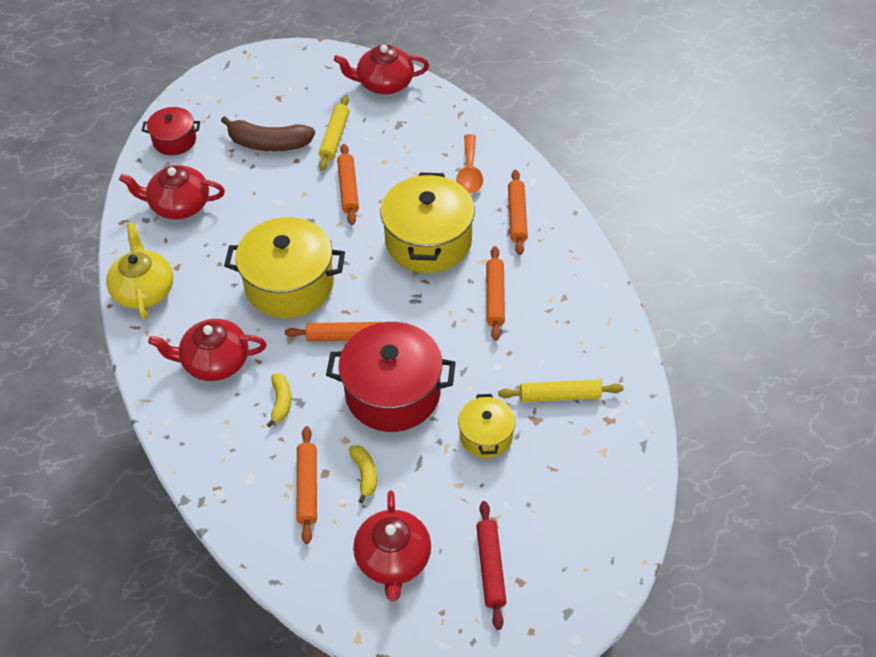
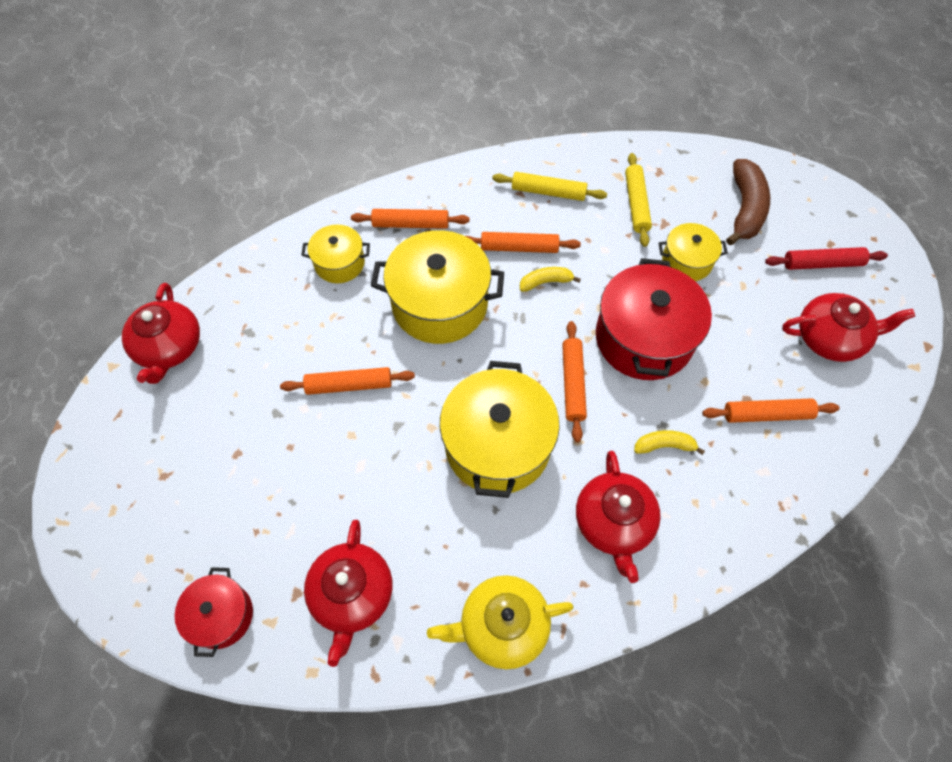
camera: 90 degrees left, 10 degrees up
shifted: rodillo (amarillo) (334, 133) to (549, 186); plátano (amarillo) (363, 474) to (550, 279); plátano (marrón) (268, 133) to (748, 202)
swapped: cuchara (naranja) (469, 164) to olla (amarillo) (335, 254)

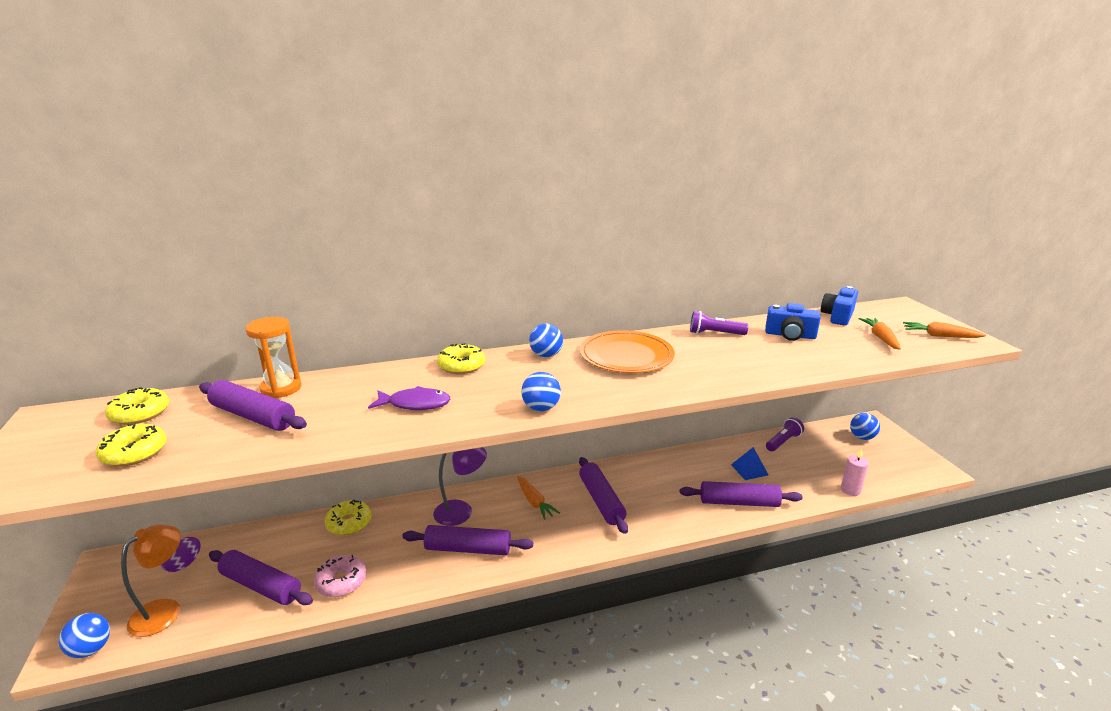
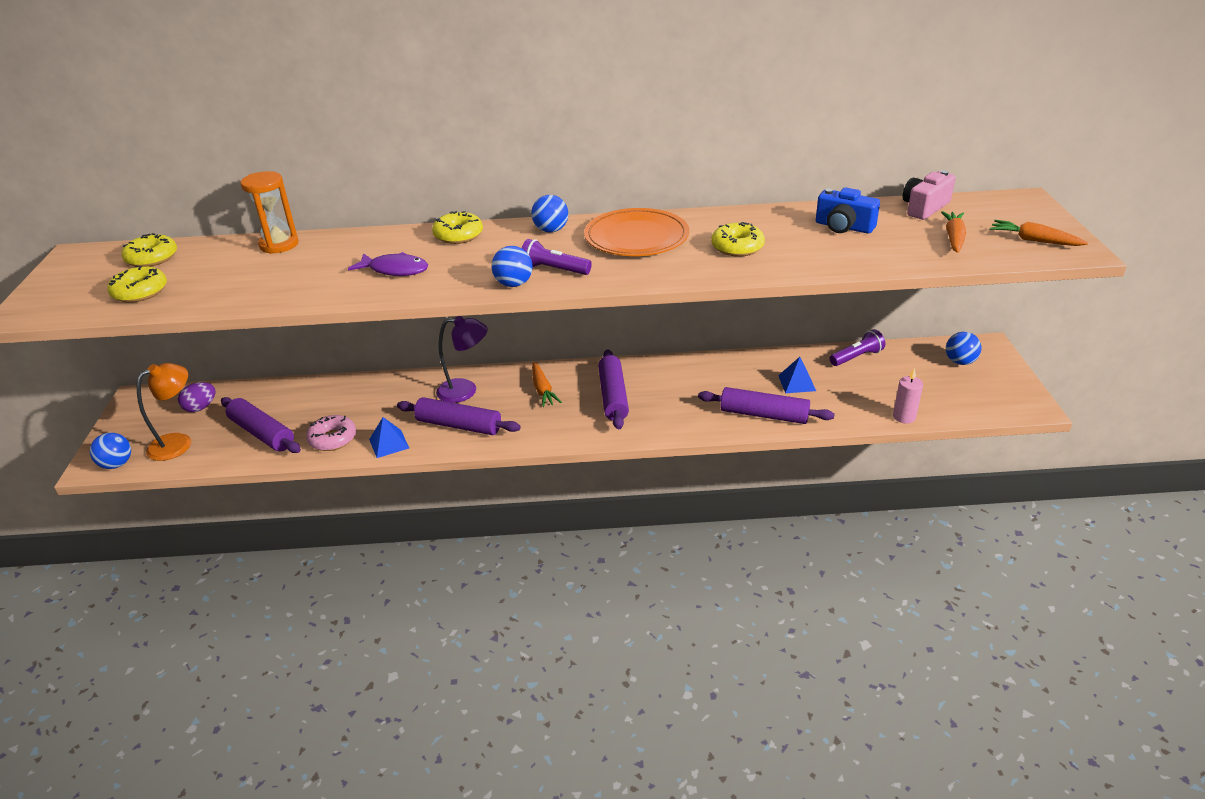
camera: 15 degrees right, 10 degrees up
gone: rodillo (morado) (253, 405)
new: pirámide (azul) (389, 437)
shifted: lámpara de mano (morado) (719, 323) to (557, 257); rosquilla (amarillo) (348, 517) to (738, 239)
repainted: cámara (azul) (839, 306) to cámara (rosa) (929, 195)

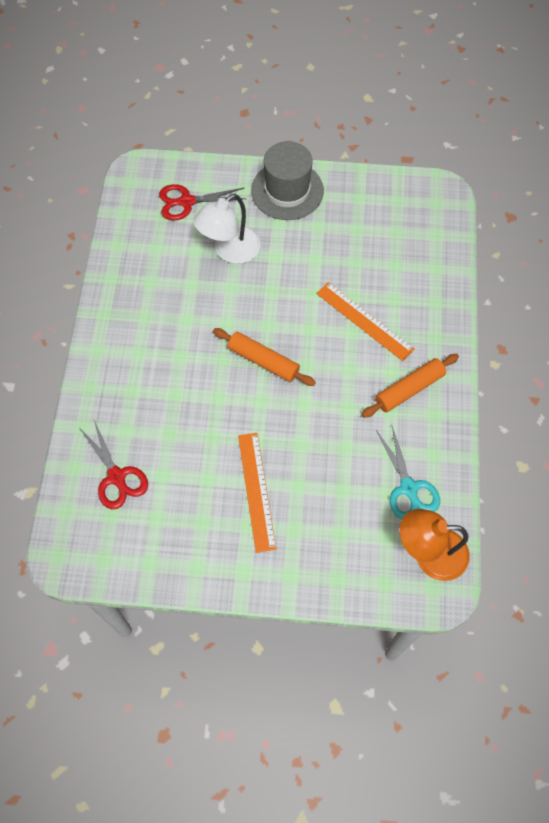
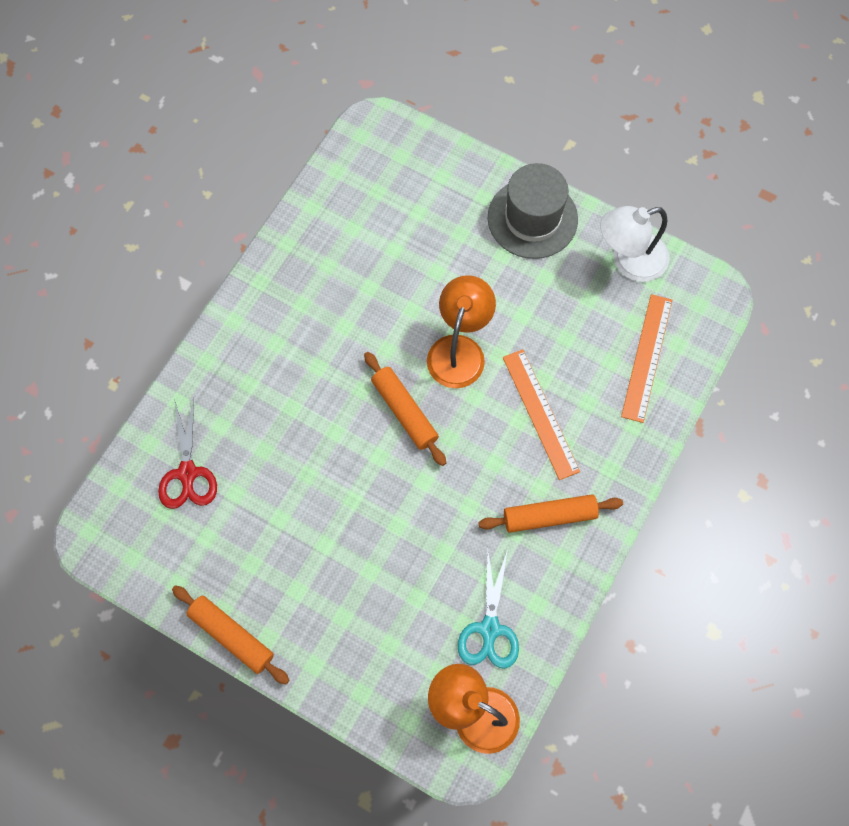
camera: 25 degrees right, 5 degrees up
gone: tijeras (rojo) (202, 202)
new: rodillo (naranja) (230, 634); lámpara (naranja) (461, 331)
shifted: lámpara (blanco) (227, 228) to (635, 244); regla (naranja) (257, 493) to (646, 358)

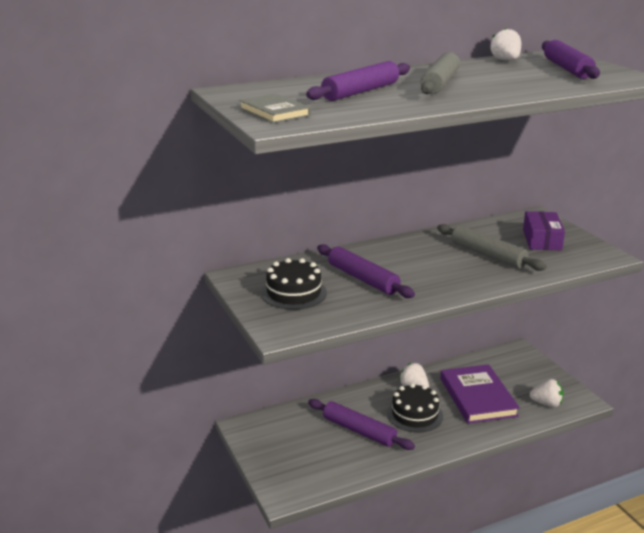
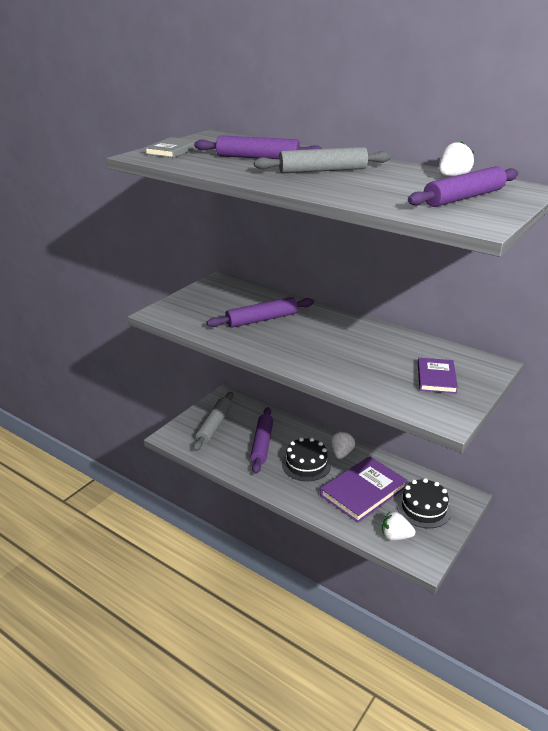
camera: 60 degrees right, 5 degrees up
shifted: rodillo (gris) (492, 247) to (213, 421); tarta (negro) (294, 284) to (424, 503)
swapped: caja (morado) (544, 231) to libro (morado) (438, 376)
rotated: rodillo (morado) (366, 271) = (260, 312) 45 degrees clockwise; fresa (blanco) (547, 393) = (398, 526) 120 degrees clockwise

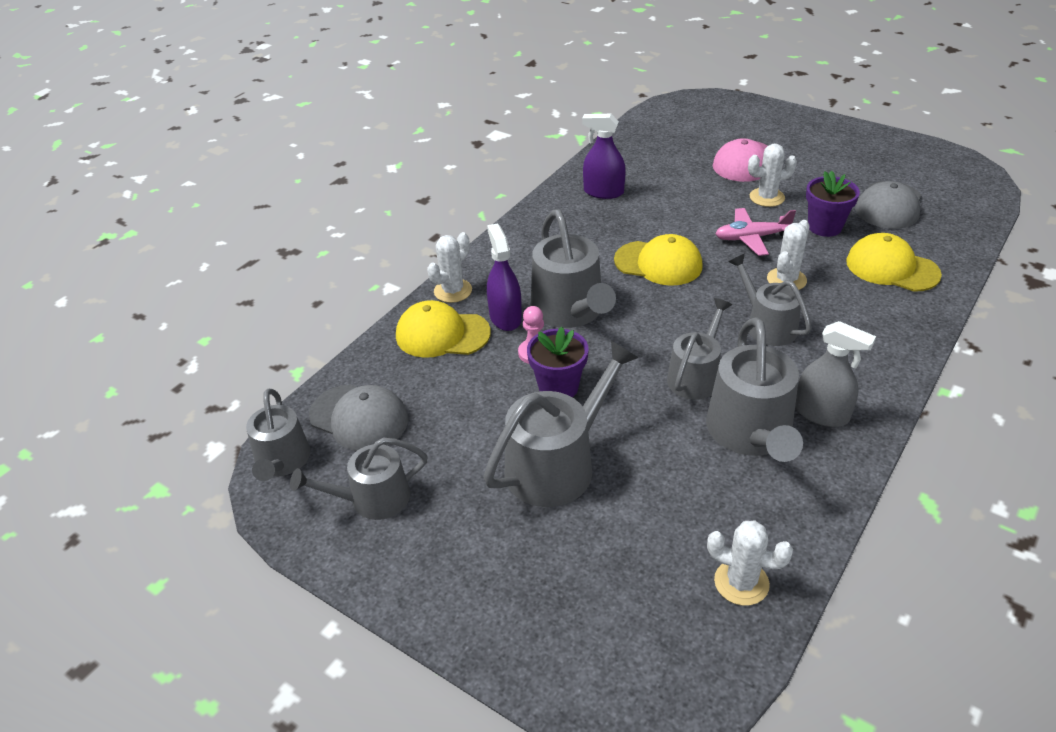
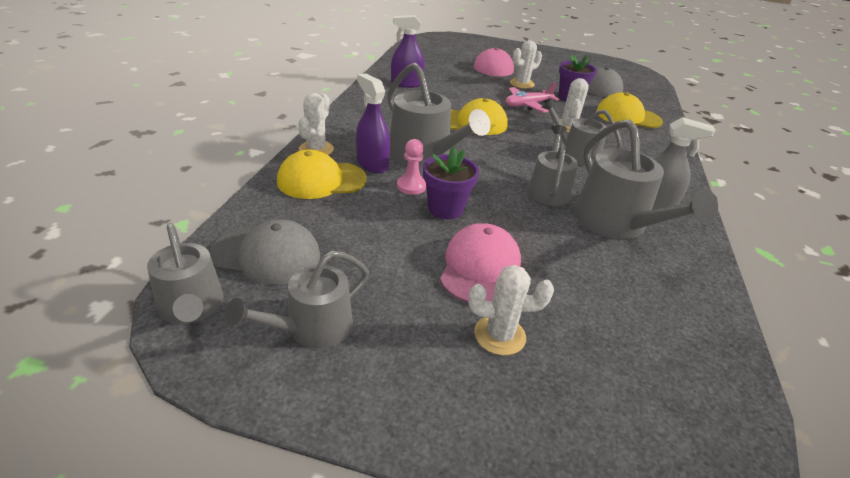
camera: 25 degrees left, 5 degrees down
shifted: cactus (blanco) (750, 563) to (511, 310)
swapped: regadera (gris) (561, 424) to gorra (rosa) (480, 263)

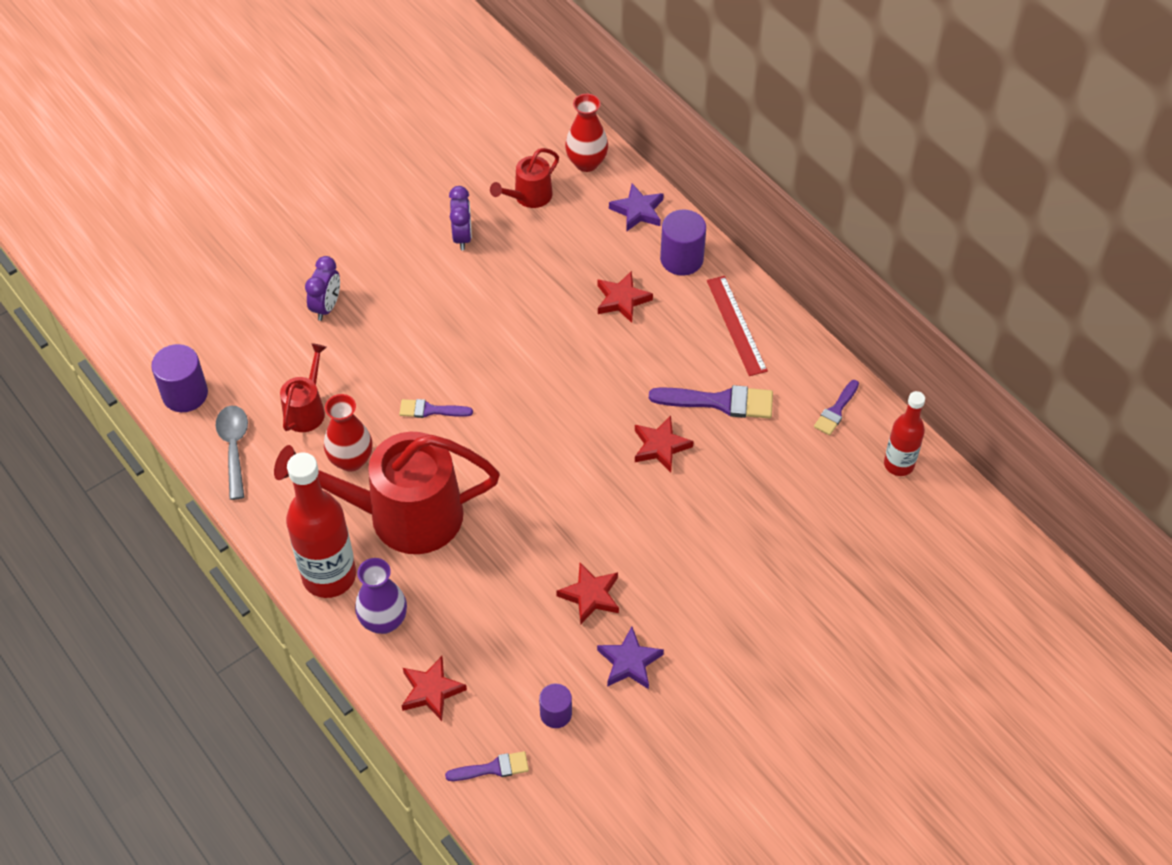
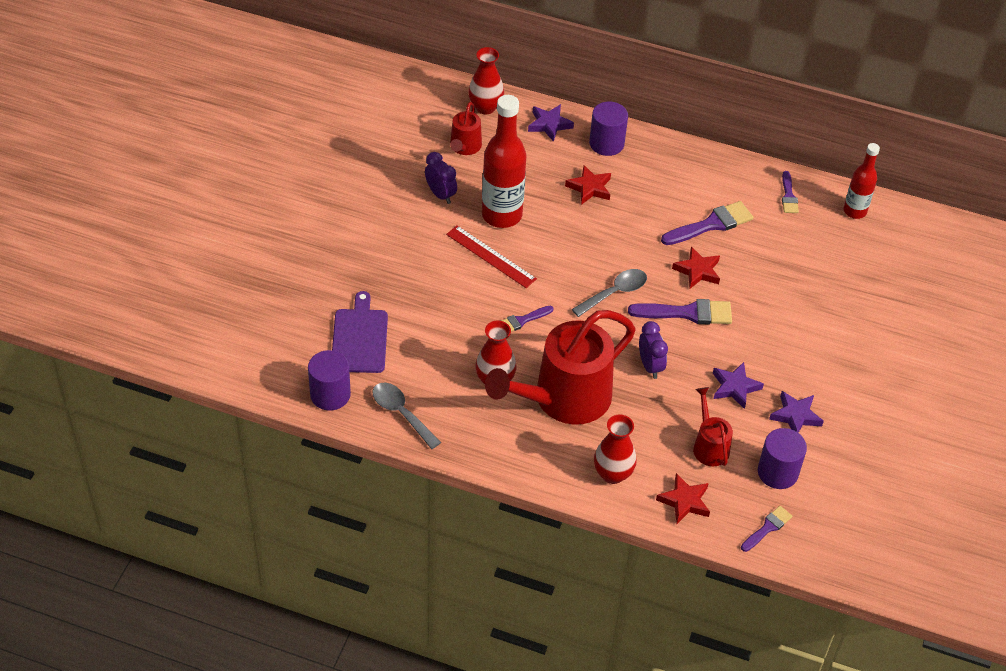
camera: 35 degrees left, 5 degrees down
new: tabla de cortar (morado) (360, 332); cuchara (gris) (609, 293); pincel (morado) (680, 311)
shifted: regla (rojo) (737, 326) to (491, 256); botella (rojo) (321, 525) to (504, 161); despertador (morado) (322, 288) to (653, 350); regadera (rojo) (303, 387) to (713, 426)
repainted: florero (morado) (381, 596) to florero (rojo) (615, 449); estrella (rojo) (587, 593) to estrella (morado) (738, 385)
scaled: cilindro (morado) (555, 706) = (782, 458) x1.61

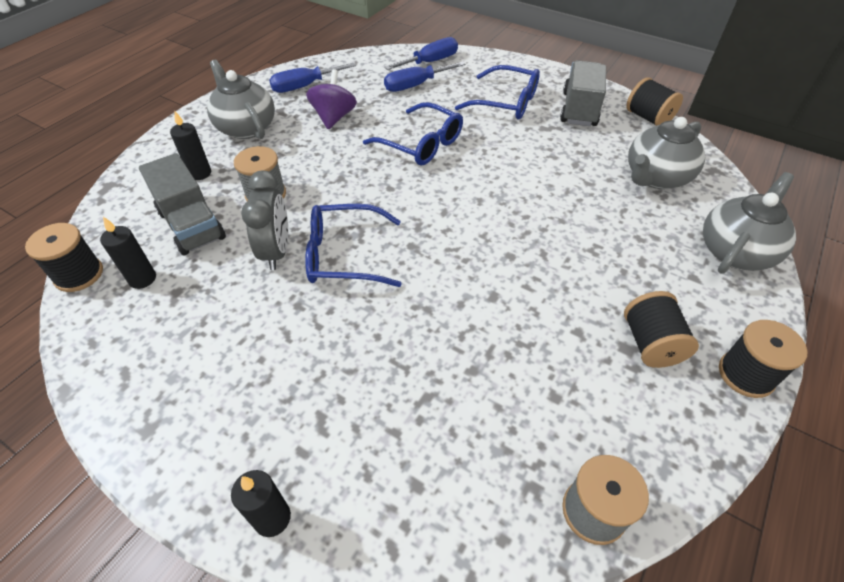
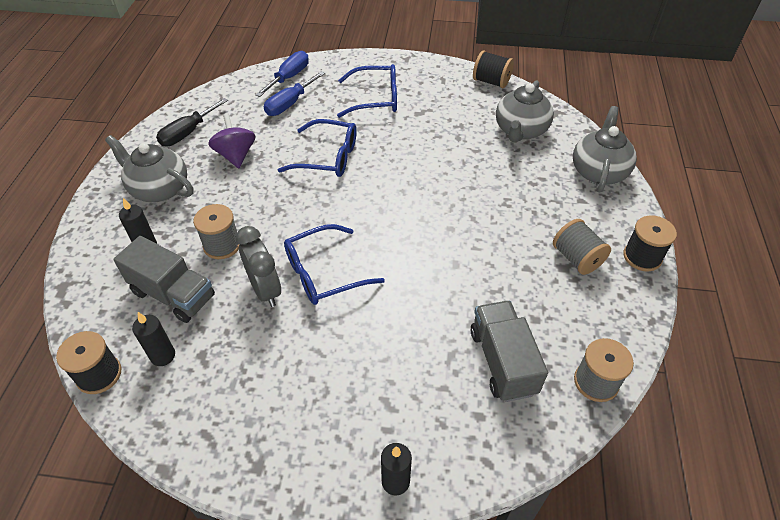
camera: 25 degrees left, 0 degrees up
shifted: camión (gris) (583, 93) to (509, 351)
repainted: destornillador (azul) (312, 78) to destornillador (negro) (192, 122); carrete (negro) (661, 329) to carrete (gris) (582, 247)

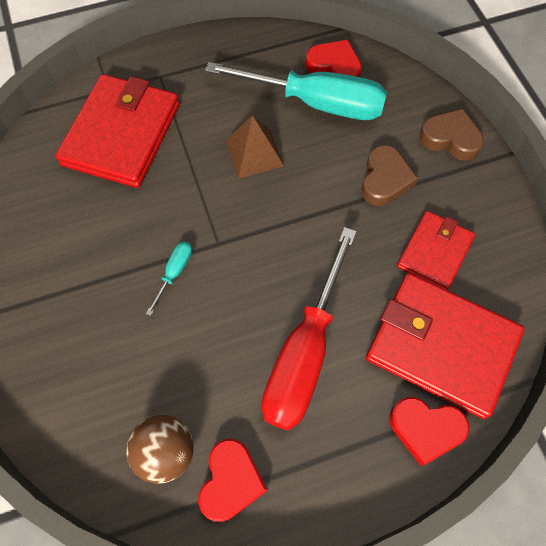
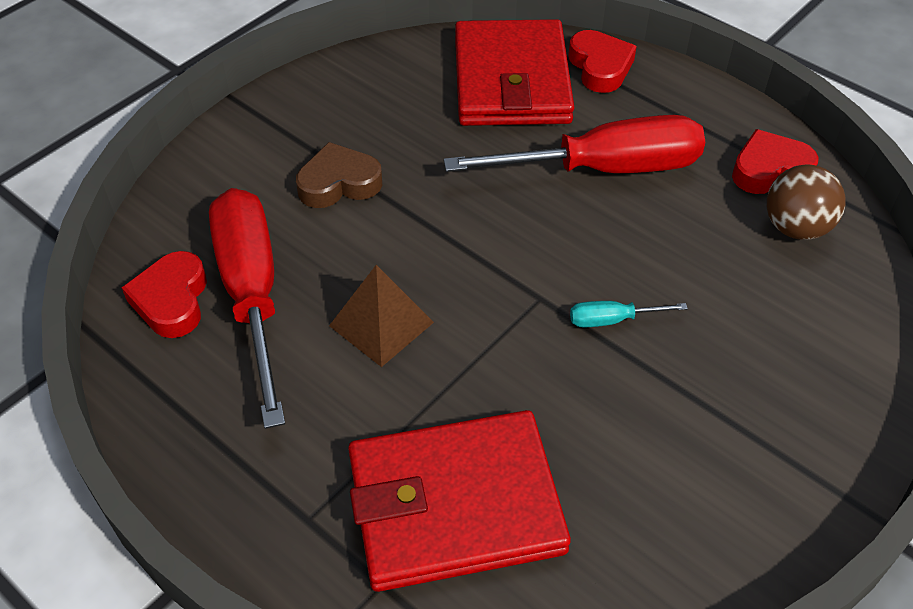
camera: 120 degrees left, 15 degrees down
gone: cartera (rojo) (436, 250); corazón (marrón) (451, 135)
repainted: destornillador (turquesa) (296, 91) to destornillador (rojo) (247, 308)

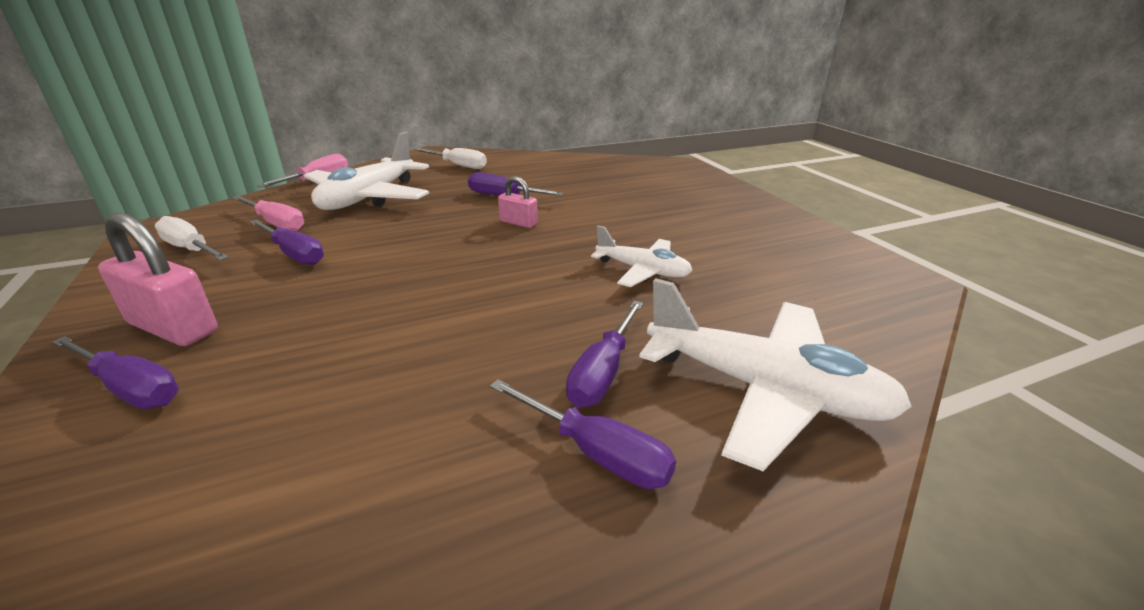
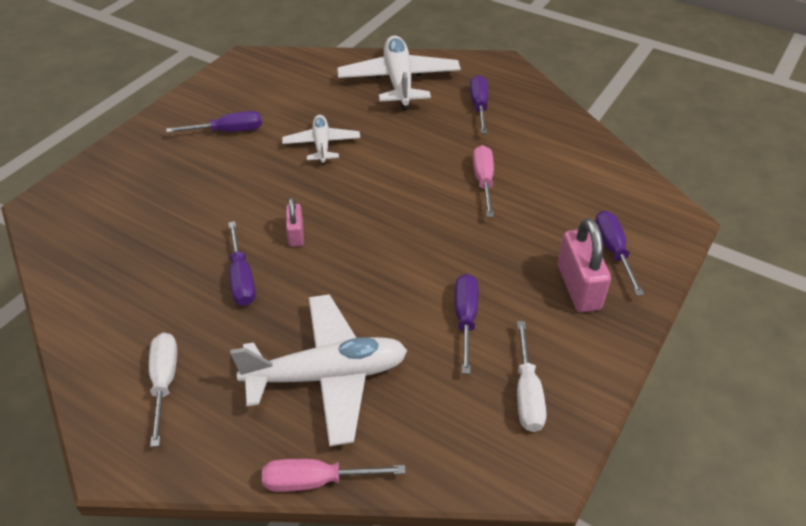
camera: 125 degrees left, 15 degrees up
shifted: destornillador (morado) (604, 354) to (214, 122); destornillador (rosa) (268, 213) to (483, 181)

